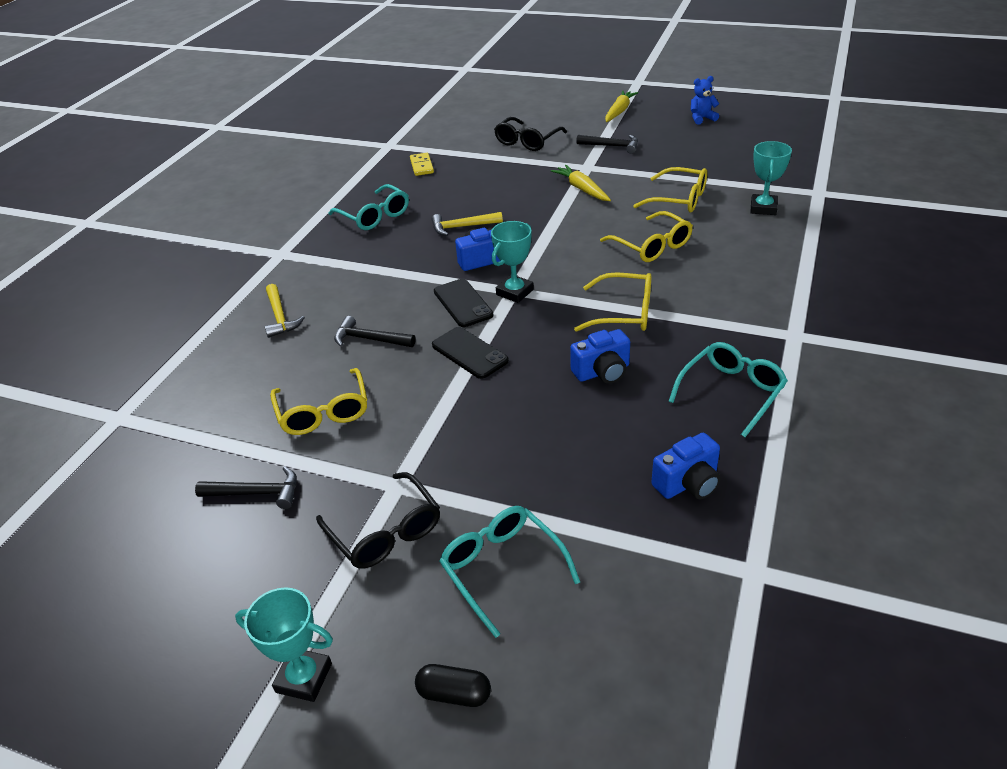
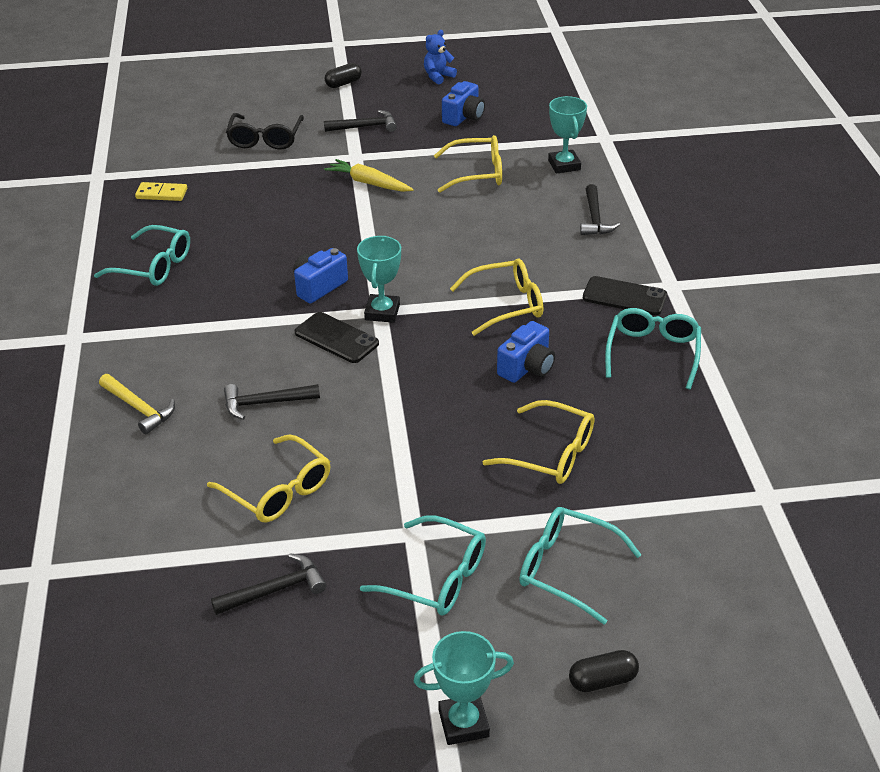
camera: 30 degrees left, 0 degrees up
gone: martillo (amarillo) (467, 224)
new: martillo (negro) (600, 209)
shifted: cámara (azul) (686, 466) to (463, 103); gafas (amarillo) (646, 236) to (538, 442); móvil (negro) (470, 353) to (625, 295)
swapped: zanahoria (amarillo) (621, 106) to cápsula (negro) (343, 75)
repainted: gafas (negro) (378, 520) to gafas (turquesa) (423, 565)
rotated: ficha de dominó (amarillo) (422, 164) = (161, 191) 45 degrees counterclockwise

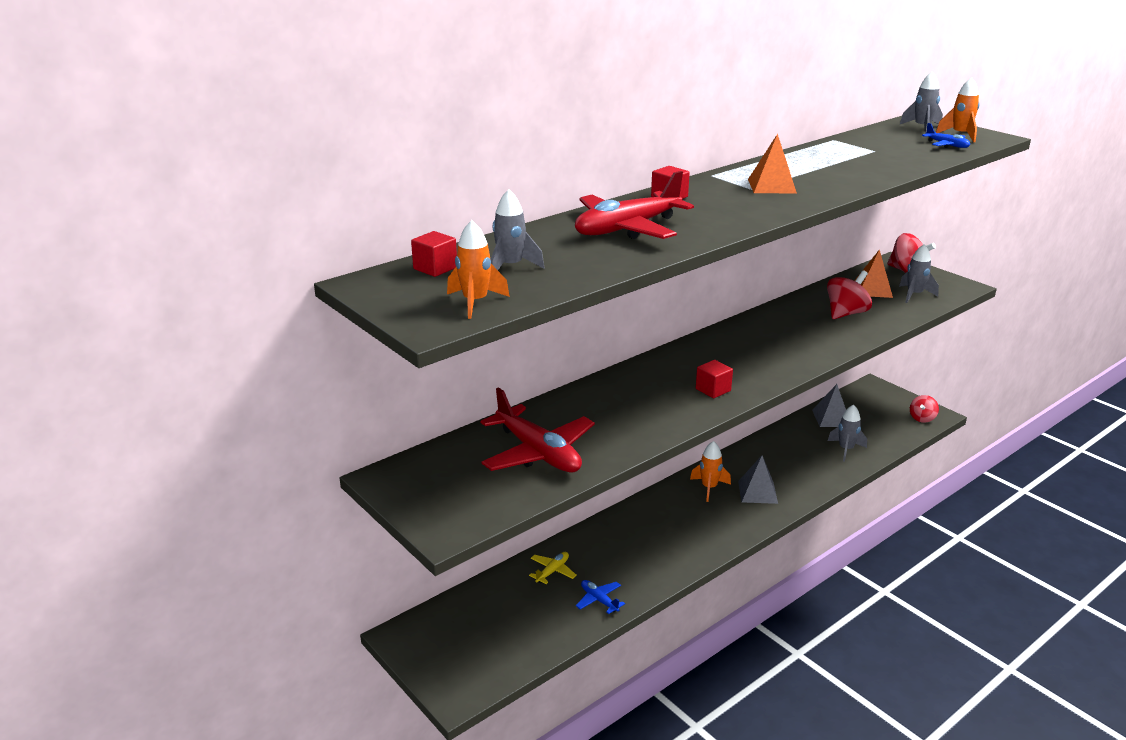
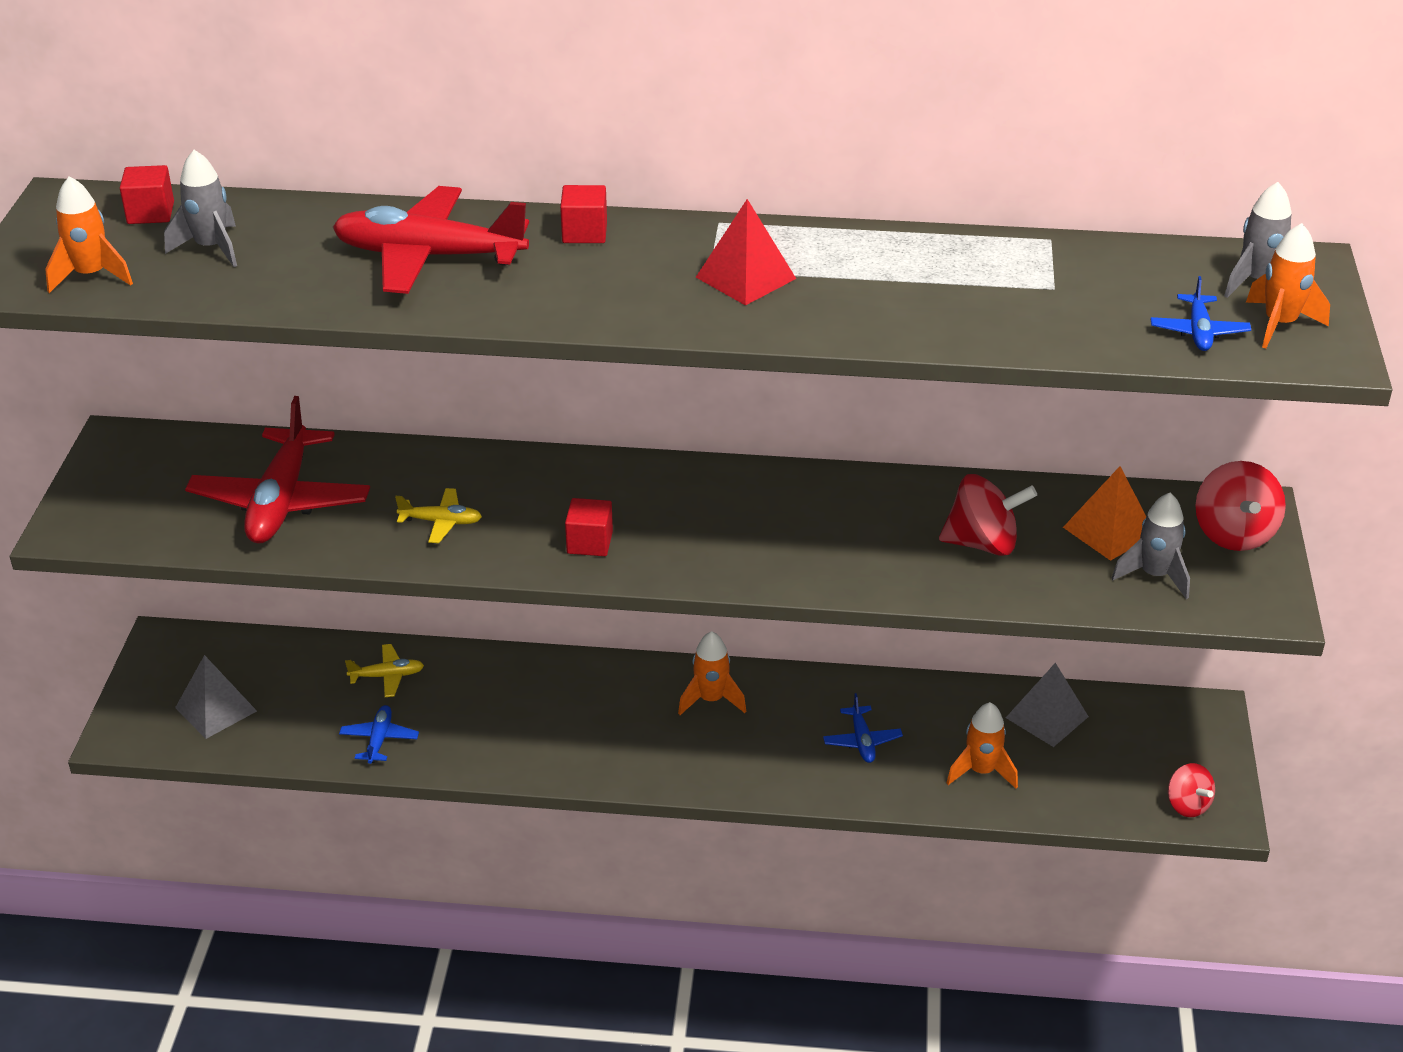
camera: 45 degrees right, 10 degrees up
new: avión (amarillo) (438, 515); avión (azul) (863, 728)
shifted: pirámide (gris) (758, 479) to (216, 697)
repainted: pirámide (naranja) (772, 164) to pirámide (rojo) (746, 252); cohete (gris) (847, 433) to cohete (naranja) (982, 745)
rotated: peonza (rojo) (924, 409) = (1191, 790) 105 degrees counterclockwise

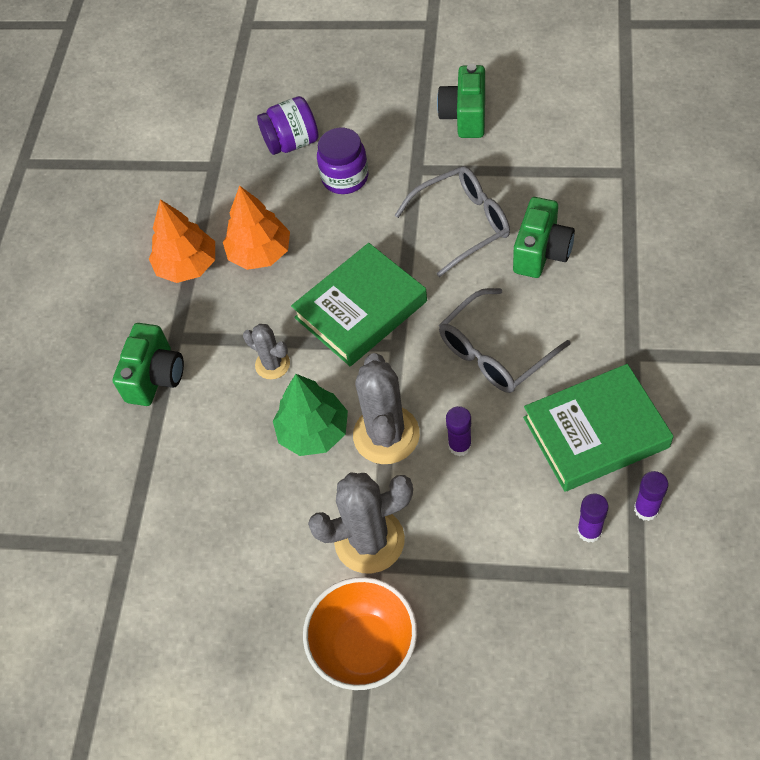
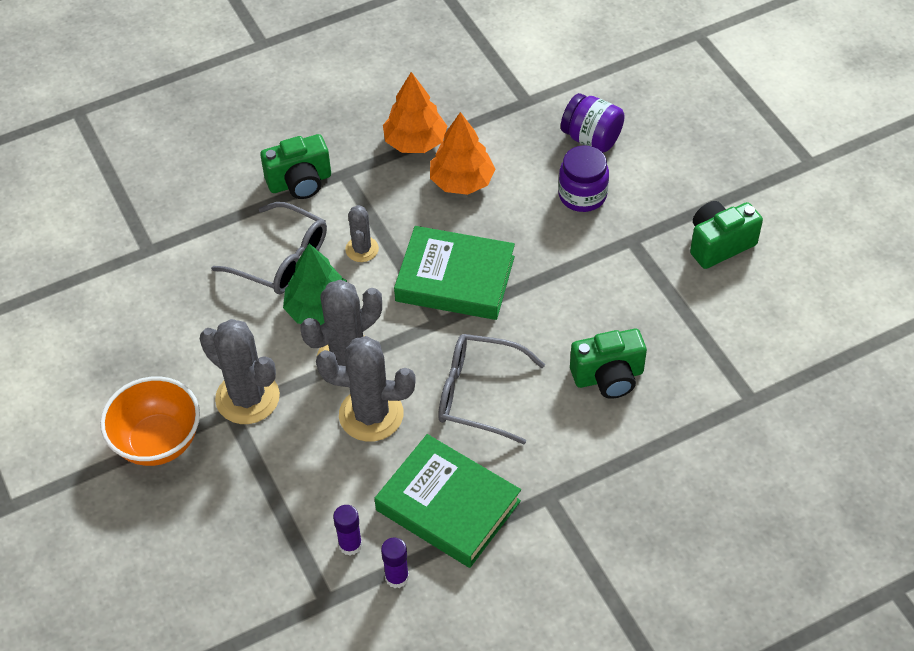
camera: 50 degrees right, 5 degrees down
shifted: gafas (gris) (452, 221) to (269, 248)
swapped: barra de pegamento (morado) (459, 431) to cactus (gris) (366, 389)

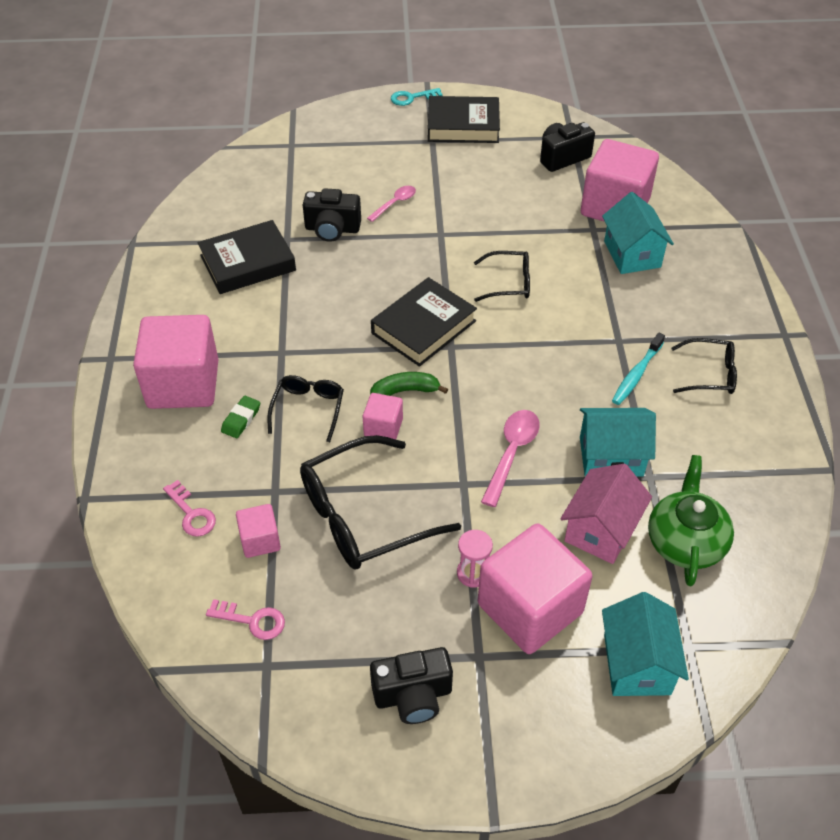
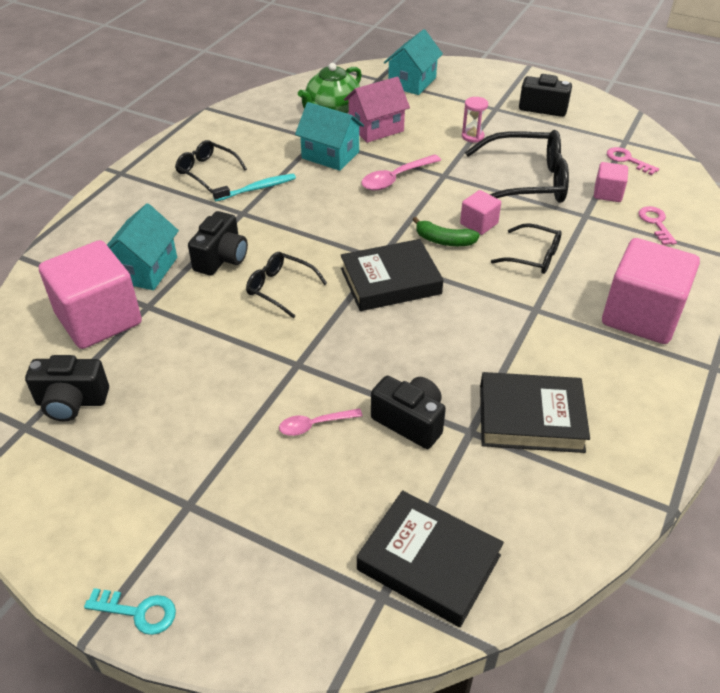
camera: 150 degrees left, 5 degrees down
gone: goma de borrar (verde) (240, 417); cubo (rosa) (535, 588)
new: cámara (negro) (218, 243)
shifted: libro (negro) (464, 119) to (430, 558)
rotated: gafas (negro) (306, 408) = (526, 248) 105 degrees counterclockwise

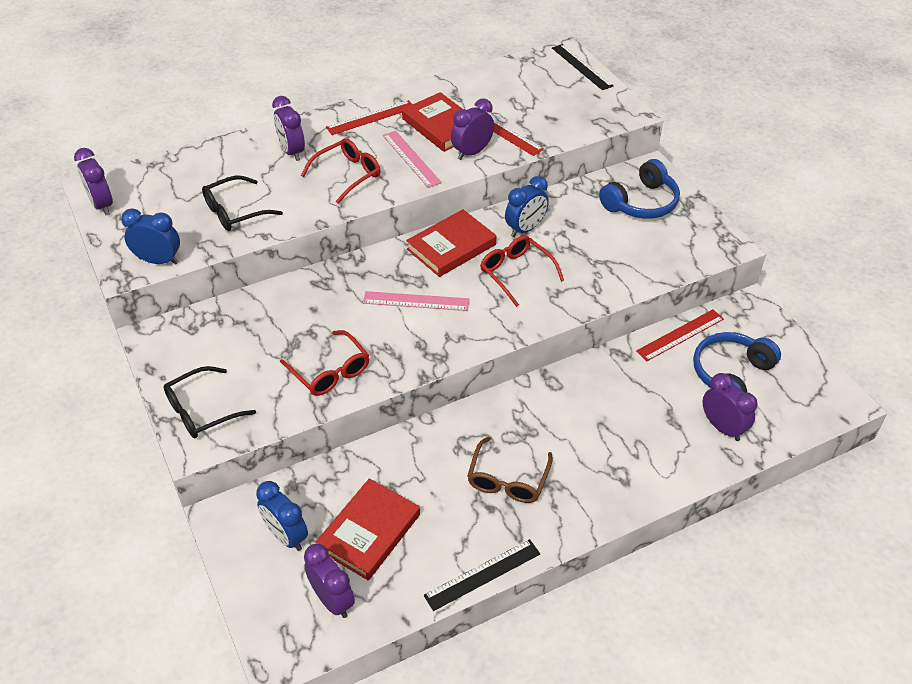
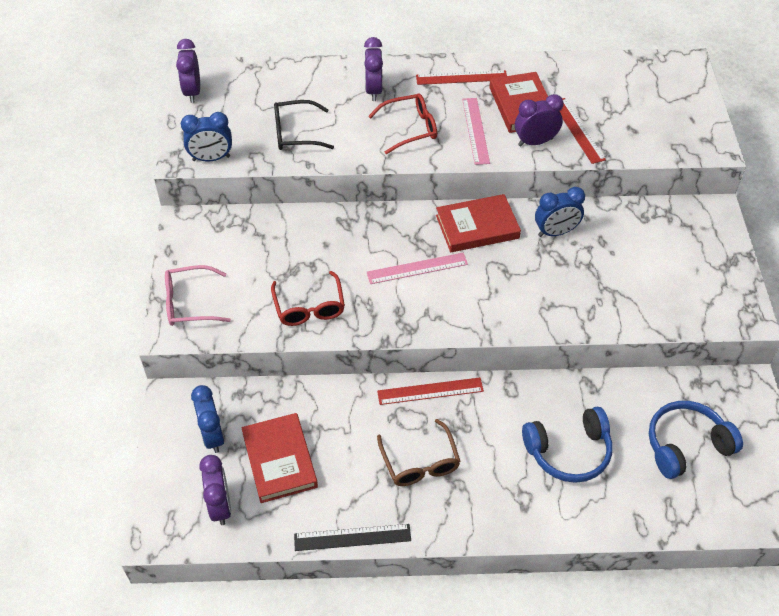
camera: 25 degrees right, 5 degrees up
gone: gafas (rojo) (522, 271); regla (negro) (583, 67); despertador (morado) (730, 407)
shifted: regla (rojo) (680, 335) to (430, 391); auriculares (azul) (639, 189) to (567, 445)
repainted: gafas (negro) (210, 402) to gafas (rosa) (198, 295)
rotated: despertador (azul) (150, 236) = (206, 136) 135 degrees clockwise; libro (rojo) (368, 529) = (279, 458) 75 degrees counterclockwise; regla (rosa) (416, 301) = (417, 268) 45 degrees counterclockwise; gafas (marrón) (510, 469) = (418, 452) 60 degrees counterclockwise

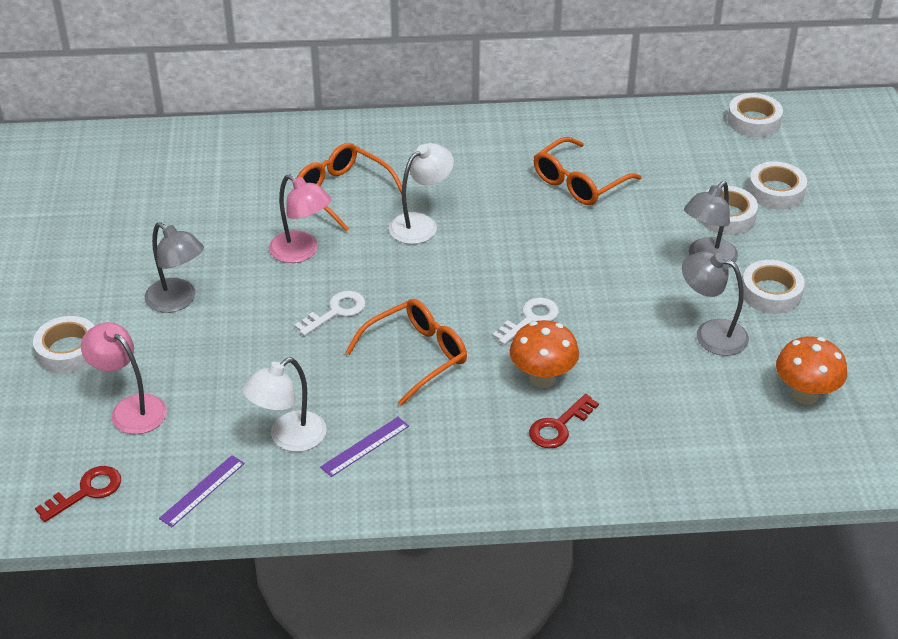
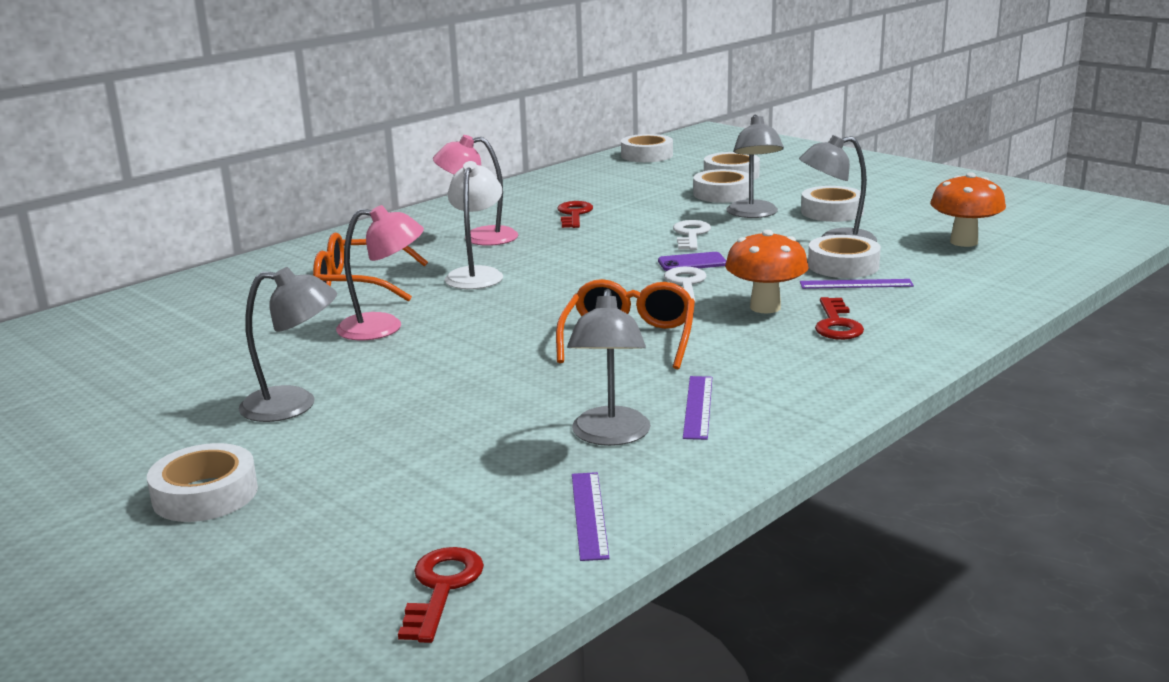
camera: 40 degrees left, 20 degrees down
new: móvil (morado) (692, 261); regla (morado) (857, 284); cinta adhesiva (blanco) (844, 256)
shifted: lámpara (rosa) (124, 378) to (475, 190); llave (blanco) (330, 313) to (692, 235)
swapped: gafas (naranja) (588, 171) to llave (rojo) (575, 214)
repainted: lámpara (blanco) (284, 405) to lámpara (gris) (609, 367)

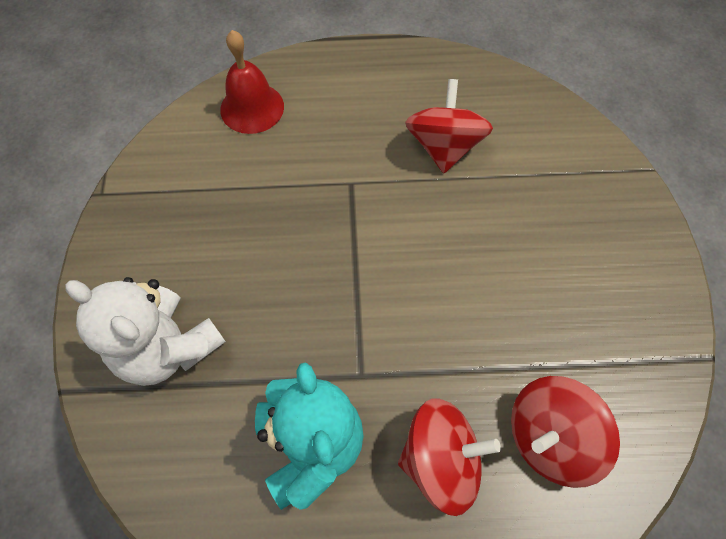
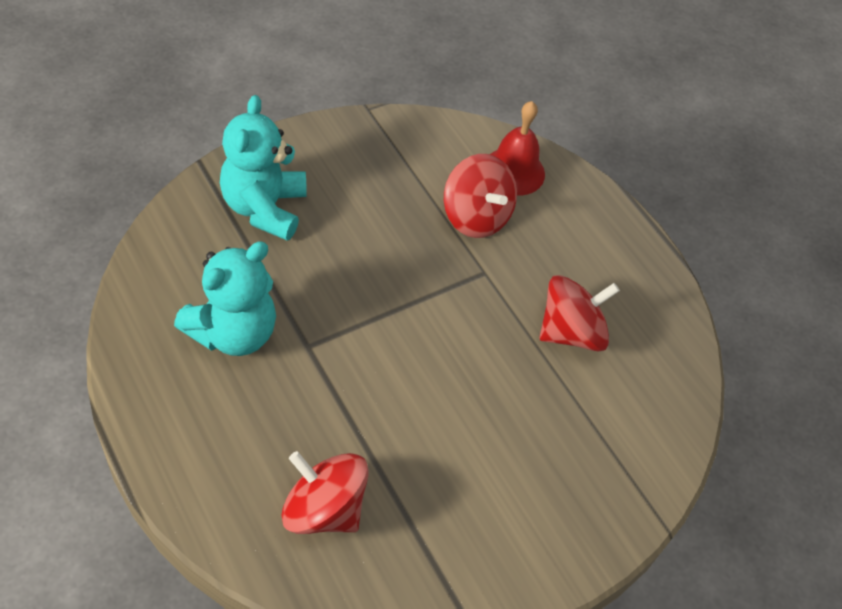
camera: 55 degrees right, 10 degrees down
shifted: peonza (rojo) (449, 457) to (480, 196)
repainted: osito (blanco) (145, 331) to osito (turquesa) (263, 168)

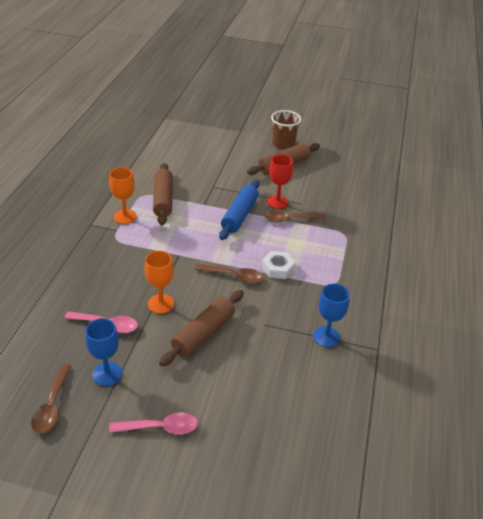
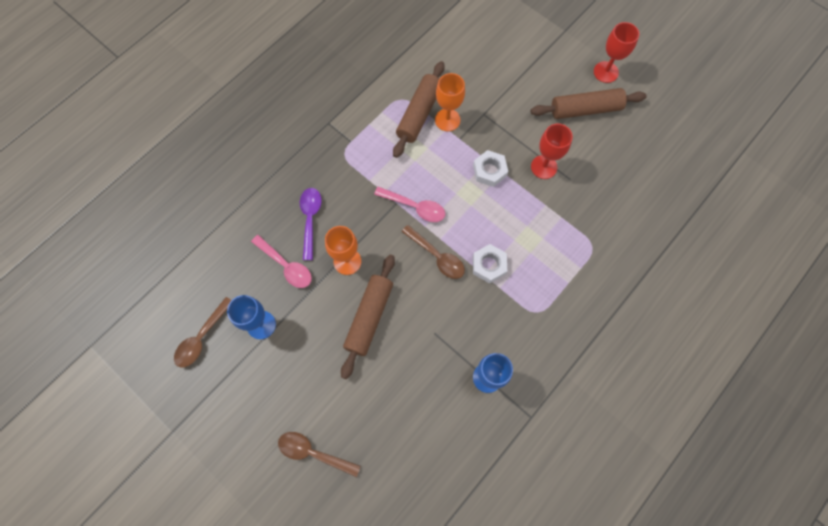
camera: 30 degrees right, 30 degrees up
new: cuchara (morado) (311, 224)
shifted: cuchara (marrón) (295, 216) to (319, 454); cuchara (rosa) (153, 423) to (409, 204); copa (naranja) (123, 195) to (450, 102)
swapped: rodillo (azul) (239, 210) to tuerca (blanco) (490, 168); vaso (marrón) (286, 129) to copa (rojo) (616, 52)
rotated: rodillo (marrón) (201, 328) = (368, 317) 45 degrees counterclockwise

